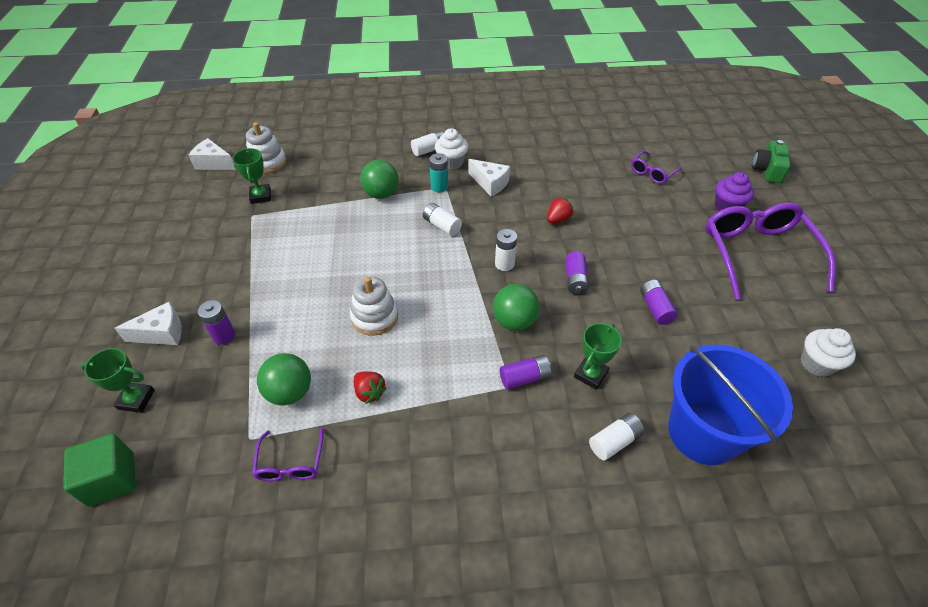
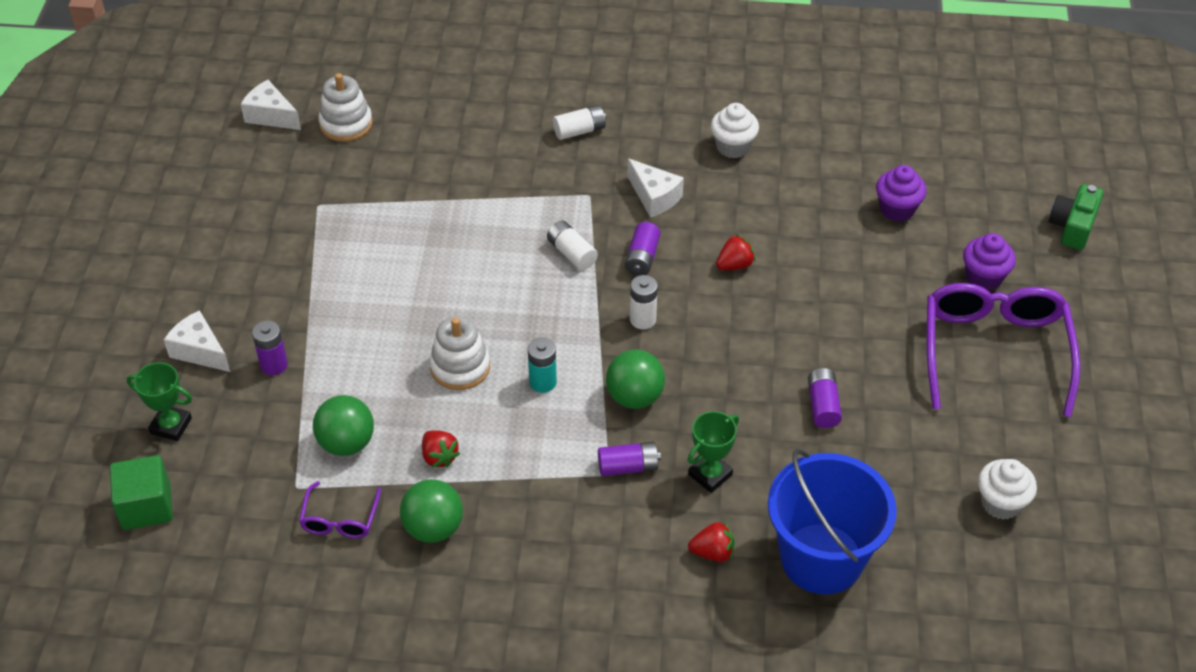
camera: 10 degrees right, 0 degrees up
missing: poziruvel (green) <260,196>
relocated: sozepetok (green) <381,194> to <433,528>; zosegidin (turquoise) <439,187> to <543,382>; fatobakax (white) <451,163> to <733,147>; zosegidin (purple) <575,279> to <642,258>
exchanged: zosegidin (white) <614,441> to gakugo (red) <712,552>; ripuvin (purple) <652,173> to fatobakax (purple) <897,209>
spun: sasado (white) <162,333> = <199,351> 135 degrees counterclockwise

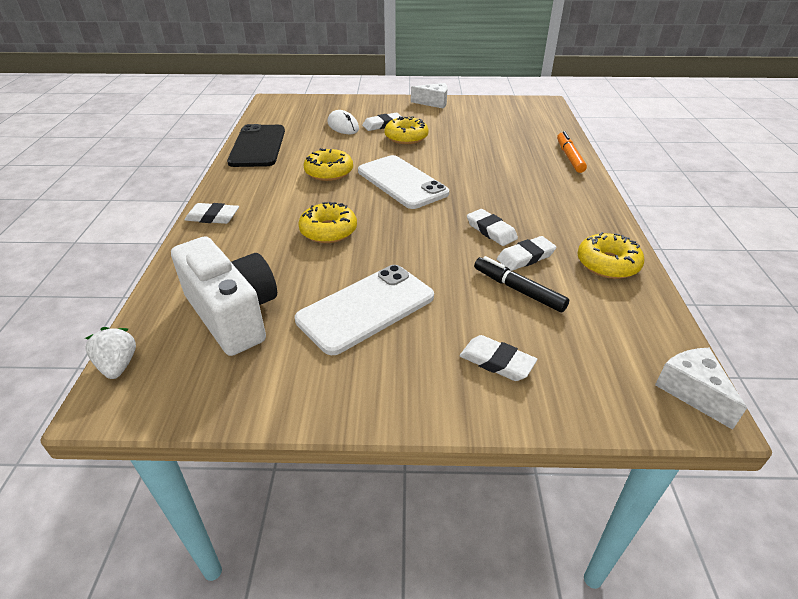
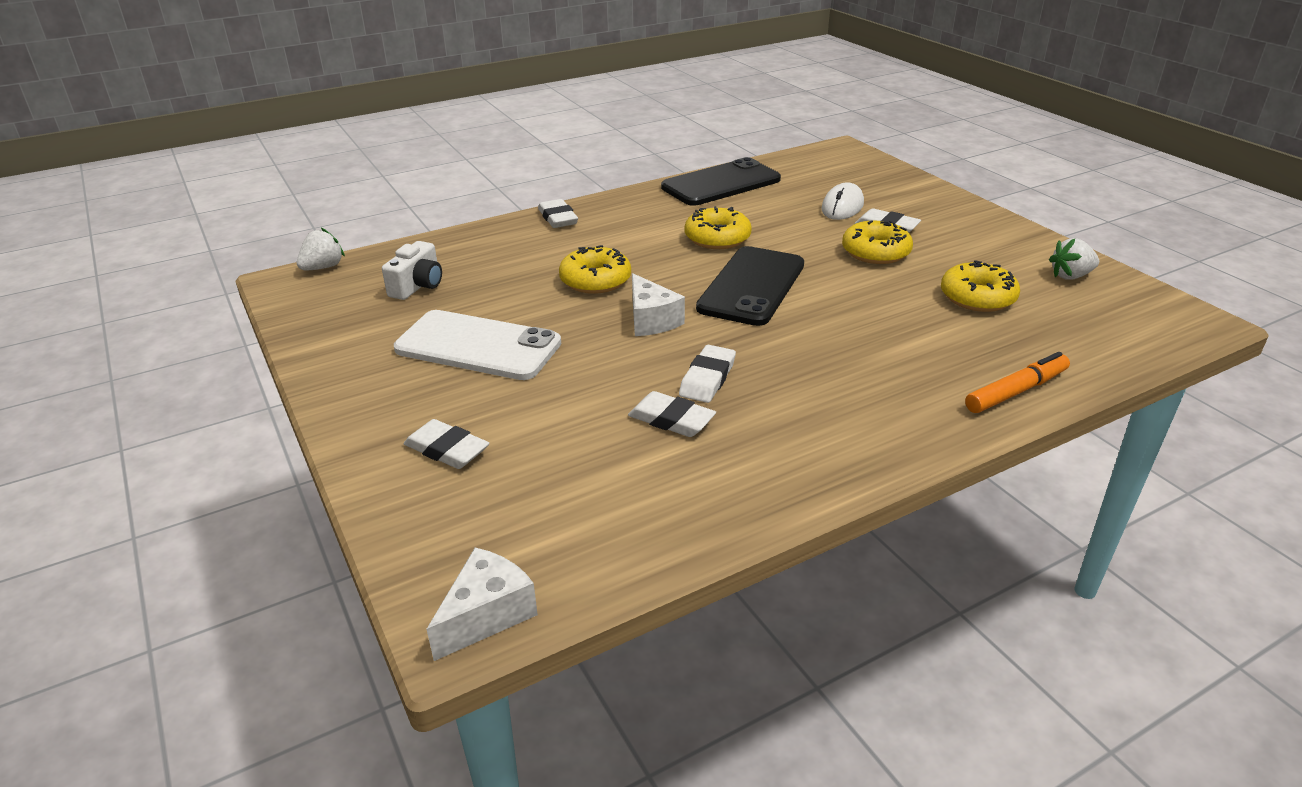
camera: 60 degrees right, 5 degrees down
missing: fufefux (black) <518,290>
appeared: gakugo (white) <1070,276>
relocated: sasado (white) <434,103> to <651,320>; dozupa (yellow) <607,264> to <977,297>
colour: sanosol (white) <402,182> to sanosol (black) <752,286>
spun: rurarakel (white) <496,362> = <447,449> 60 degrees counterclockwise
size: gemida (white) <233,314> = <418,286> x0.53

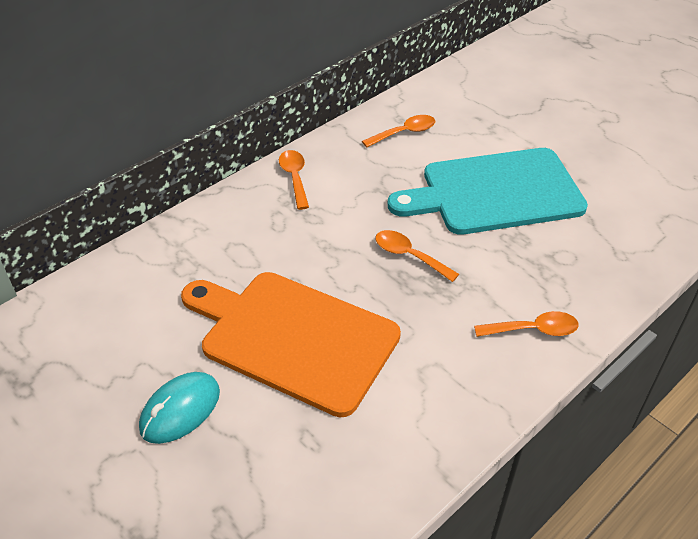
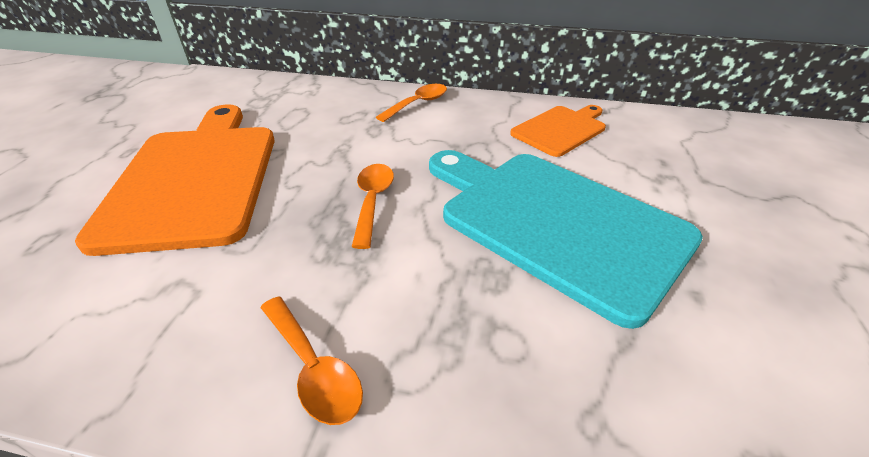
camera: 55 degrees right, 5 degrees down
missing: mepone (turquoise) <180,410>
exchanged: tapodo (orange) <404,133> to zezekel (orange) <560,129>

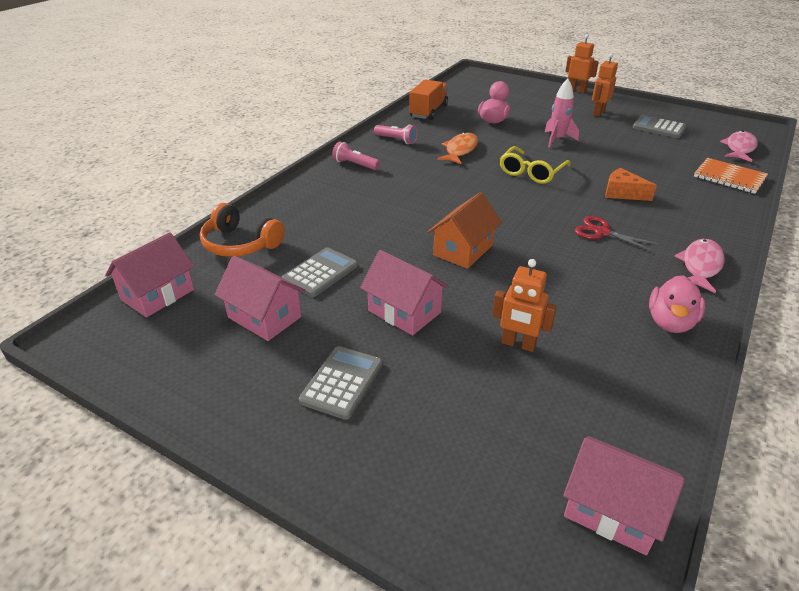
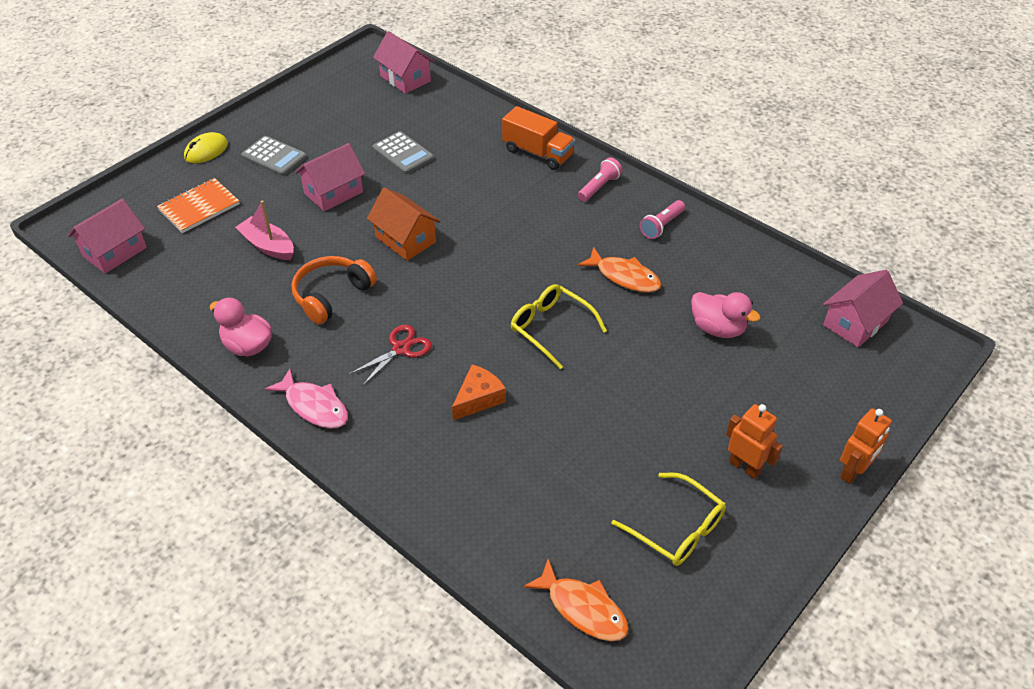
camera: 100 degrees right, 10 degrees up
missing: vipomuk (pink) <557,139>
appeared: mepone (yellow) <206,151>
relocated: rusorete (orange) <240,244> to <331,295>; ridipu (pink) <264,317> to <855,323>; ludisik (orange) <428,111> to <538,153>; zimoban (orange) <729,177> to <199,207>
exchanged: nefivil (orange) <518,344> to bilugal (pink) <268,246>; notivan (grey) <659,128> to ripuvin (yellow) <676,528>
colour: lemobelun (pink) <739,148> to lemobelun (orange) <583,608>

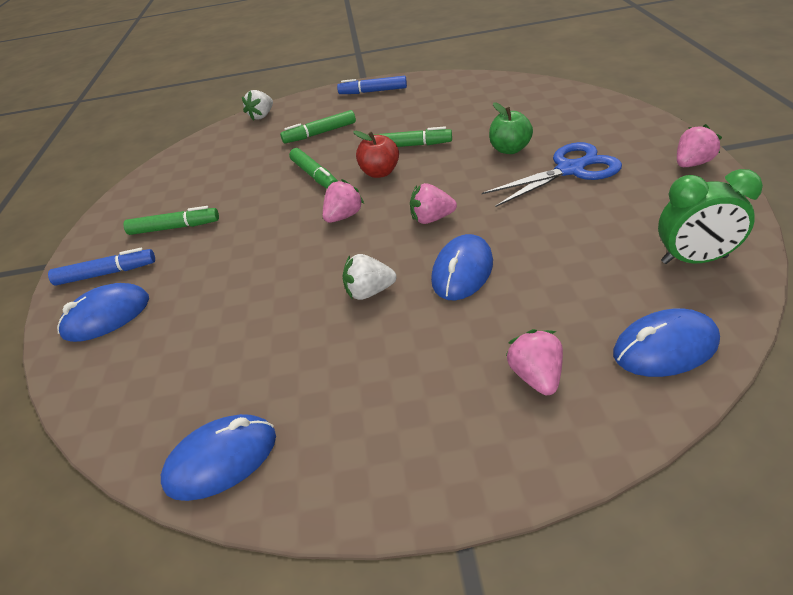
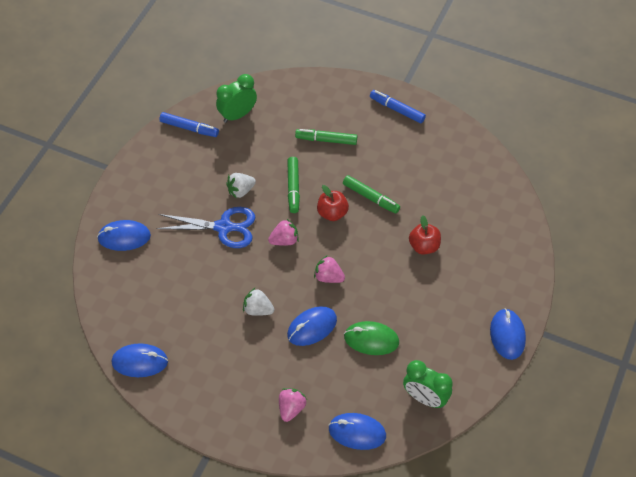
camera: 25 degrees right, 15 degrees up
missing: fufefux (green) <174,228>
appeared: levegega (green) <237,115>; mepone (green) <371,339>
relocated: fufefux (blue) <106,273> to <189,128>; gakugo (white) <262,116> to <241,191>; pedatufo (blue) <571,169> to <224,227>
exchanged: gakugo (pink) <692,164> to mepone (blue) <507,335>
colour: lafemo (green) <510,149> to lafemo (red) <424,246>

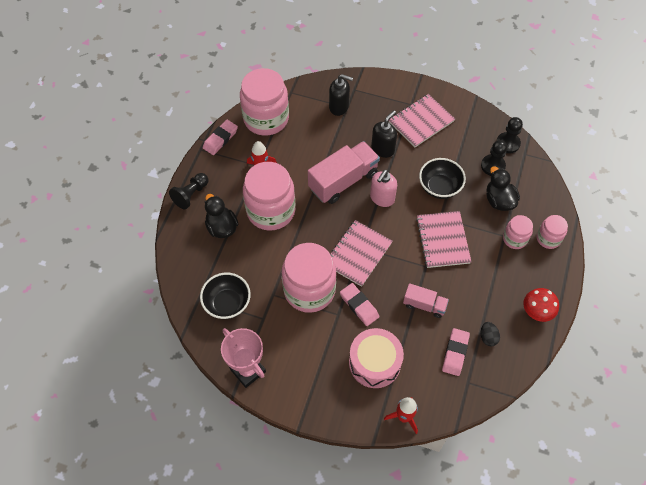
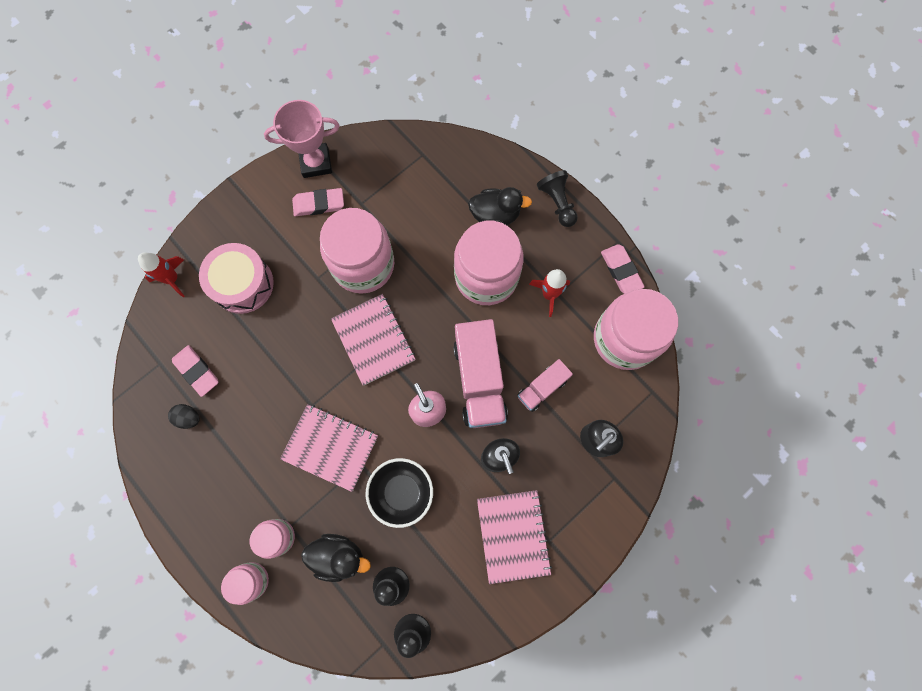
camera: 120 degrees right, 15 degrees up
missing: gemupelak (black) <227,303>; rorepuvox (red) <536,312>
relocated: rurarakel (pink) <359,306> to <319,204>; ludisik (pink) <424,305> to <542,388>

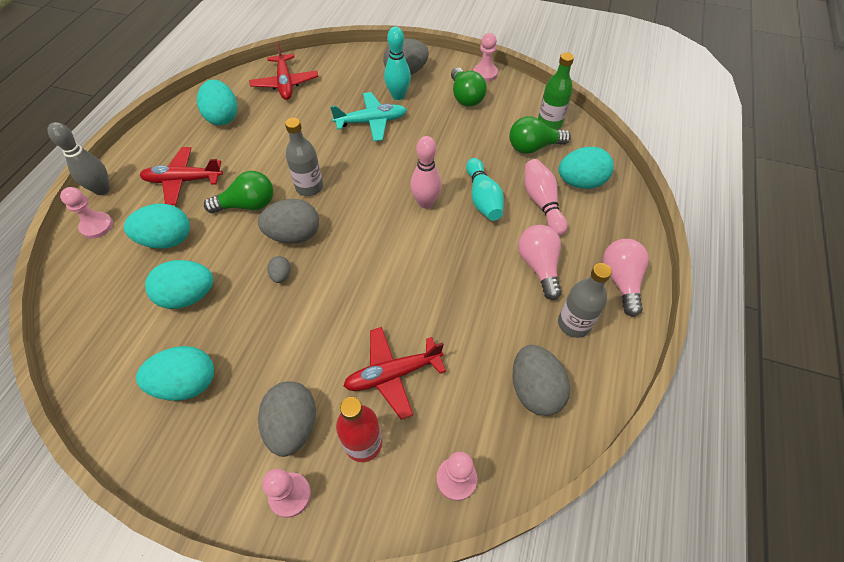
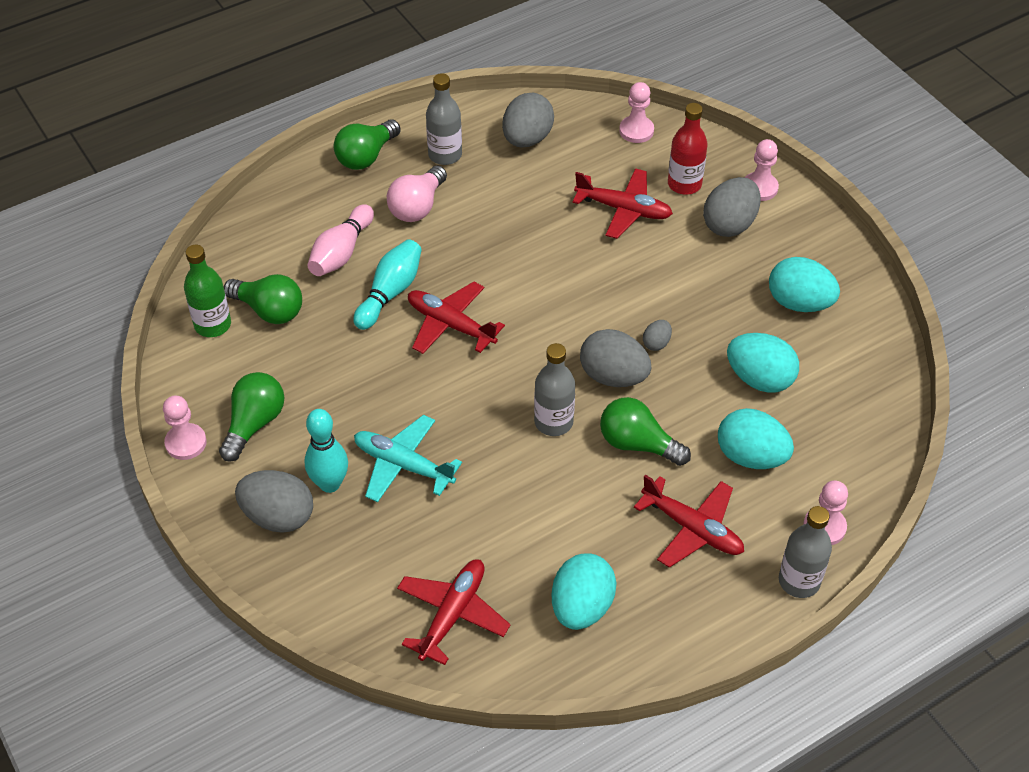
camera: 140 degrees left, 5 degrees down
missing: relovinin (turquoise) <580,182>
exchanged: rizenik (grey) <102,189> to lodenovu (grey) <799,581>; rizenik (pink) <425,203> to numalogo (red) <450,325>
colour: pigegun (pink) <621,281> to pigegun (green) <366,156>

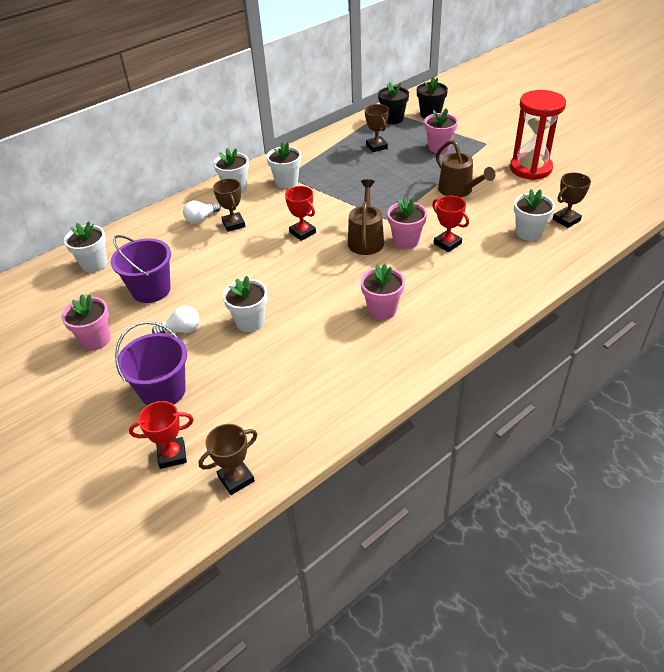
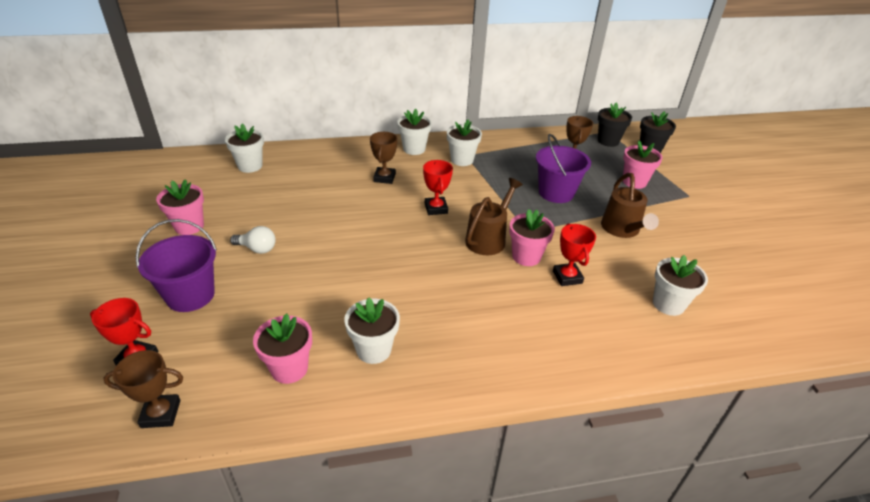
camera: 25 degrees right, 5 degrees down
missing: pigegun (white) <201,219>; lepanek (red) <530,168>; poziruvel (brown) <566,220>
relocated: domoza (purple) <151,290> to <556,193>; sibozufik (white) <250,322> to <374,350>; sibozufik (pink) <382,310> to <289,368>

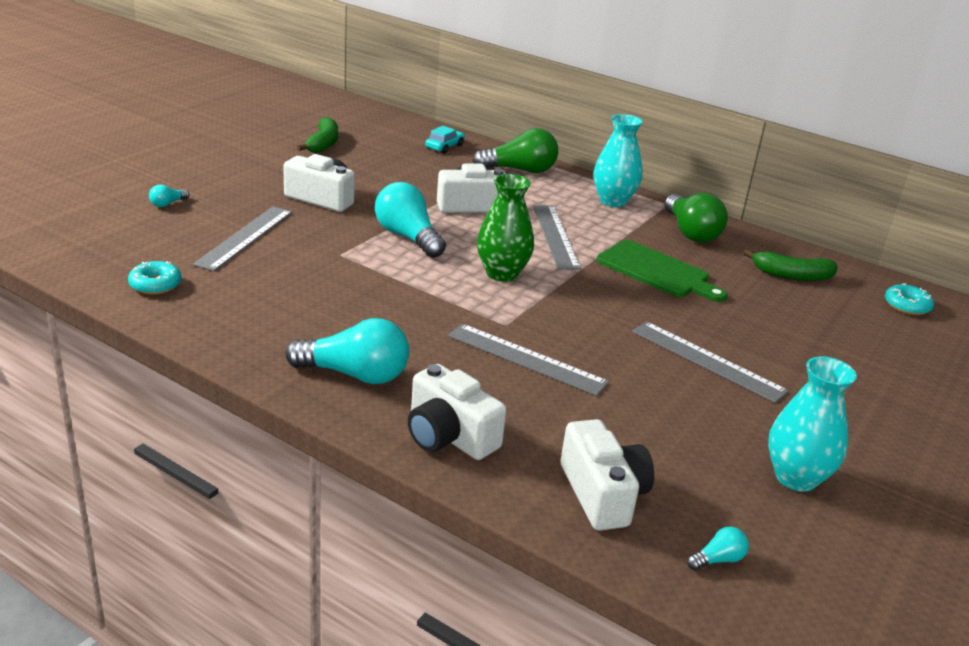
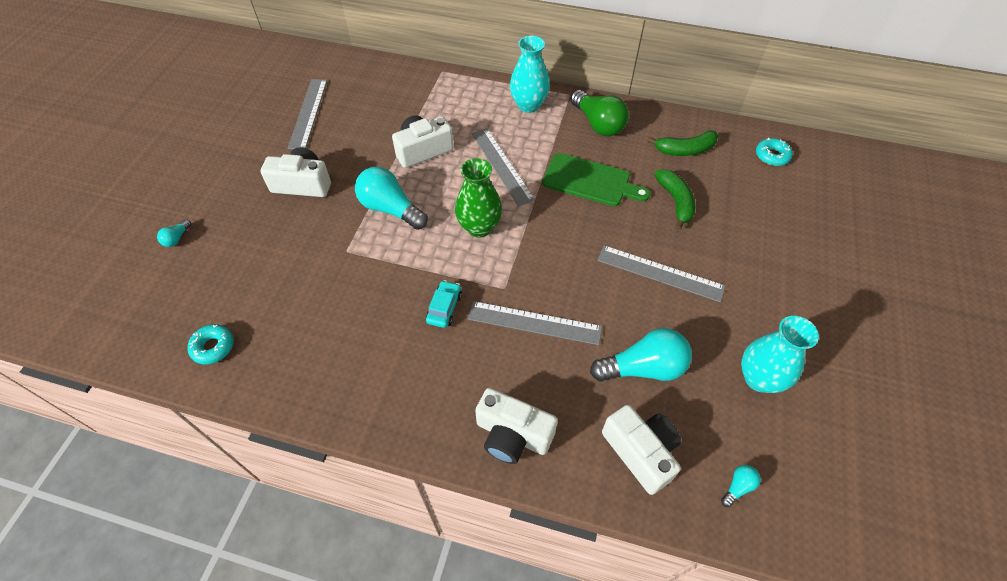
camera: 15 degrees left, 25 degrees up
missing: pigegun (green) <520,170>
relocated: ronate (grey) <245,237> to <308,113>; pigegun (turquoise) <355,374> to <643,368>; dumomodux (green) <323,144> to <675,201>; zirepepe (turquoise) <444,147> to <444,308>

